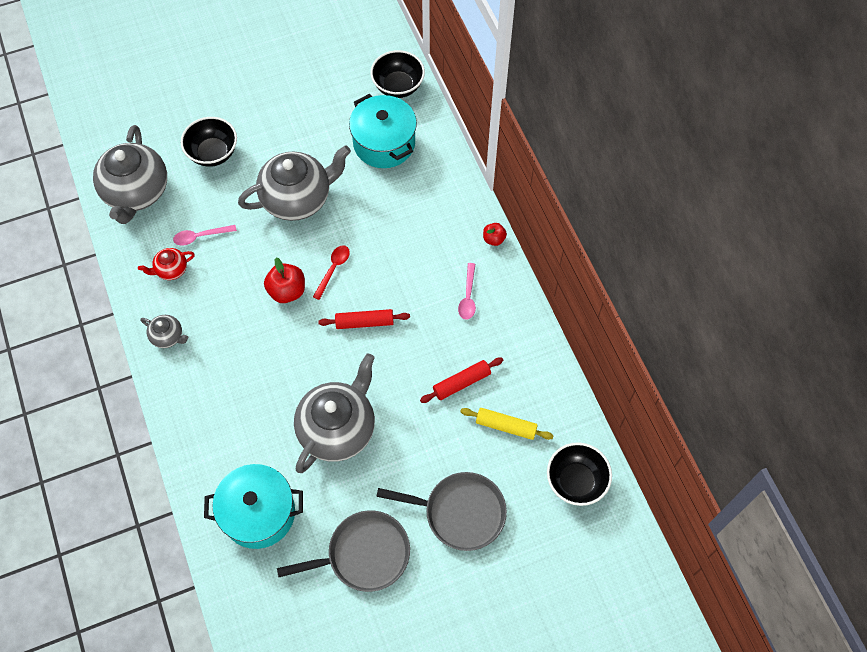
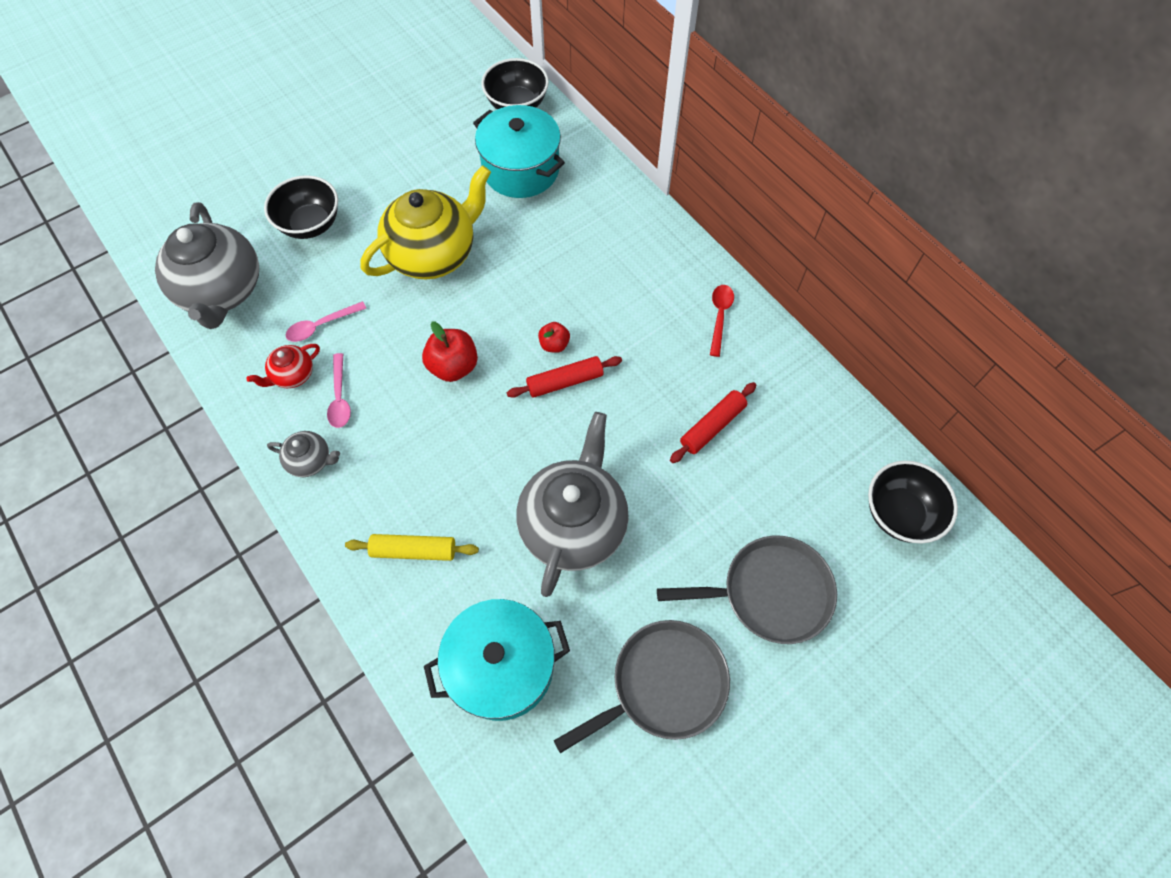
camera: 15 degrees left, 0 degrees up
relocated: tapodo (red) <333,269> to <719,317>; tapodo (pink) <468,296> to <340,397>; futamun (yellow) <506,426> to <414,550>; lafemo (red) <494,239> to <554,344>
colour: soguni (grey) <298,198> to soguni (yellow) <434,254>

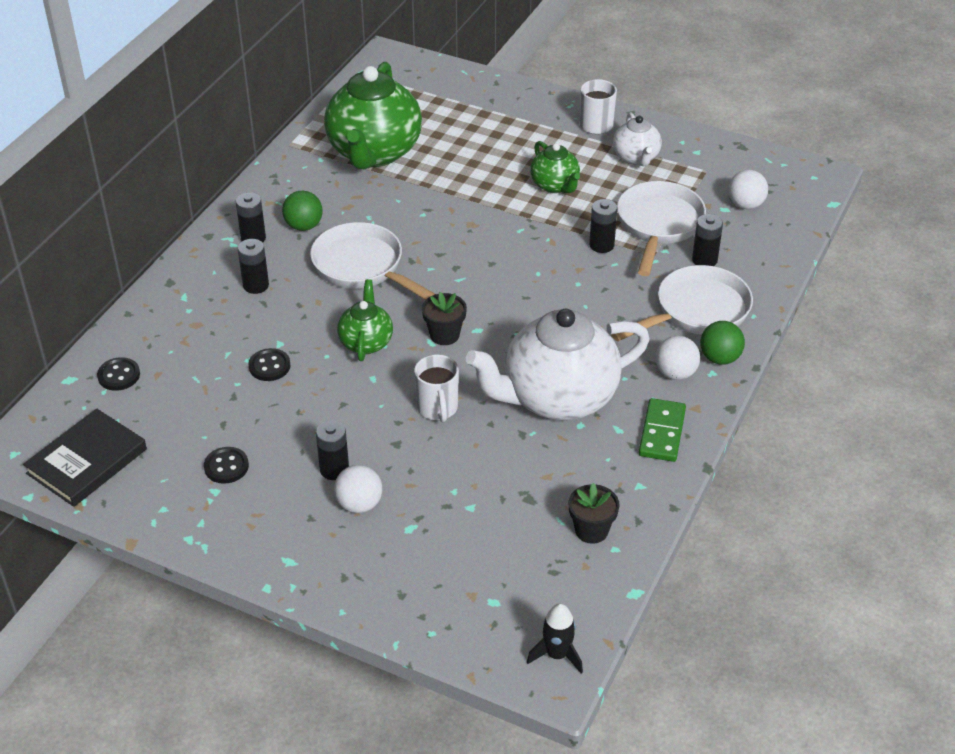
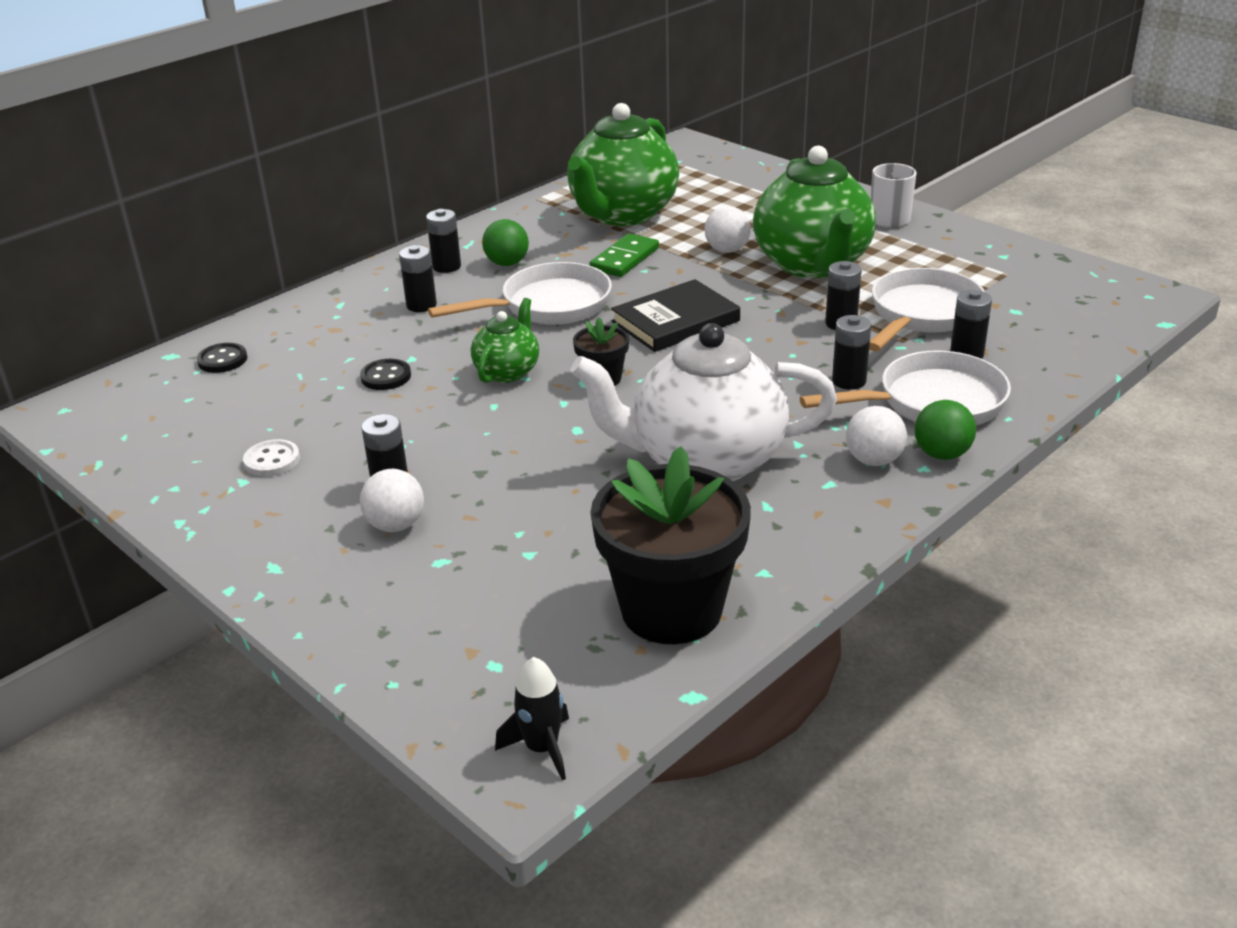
camera: 20 degrees right, 10 degrees down
missing: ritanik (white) <437,408>; soguni (white) <636,158>
appeared: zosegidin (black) <849,381>
relocated: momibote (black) <87,461> to <675,321>; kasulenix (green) <662,432> to <624,259>; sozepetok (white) <745,205> to <727,250>
colour: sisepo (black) <226,466> to sisepo (white) <272,460>
spun: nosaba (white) <363,267> = <548,306> 90 degrees clockwise
size: soguni (green) <555,185> = <812,264> x2.00; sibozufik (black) <591,530> = <671,610> x2.14

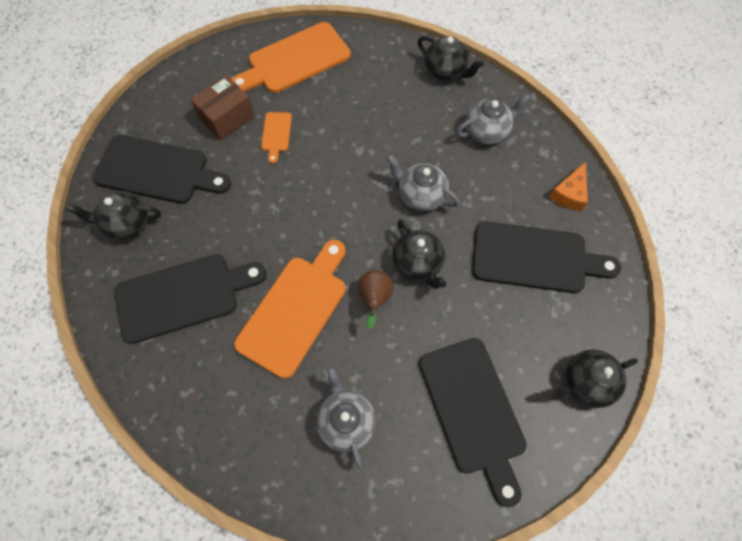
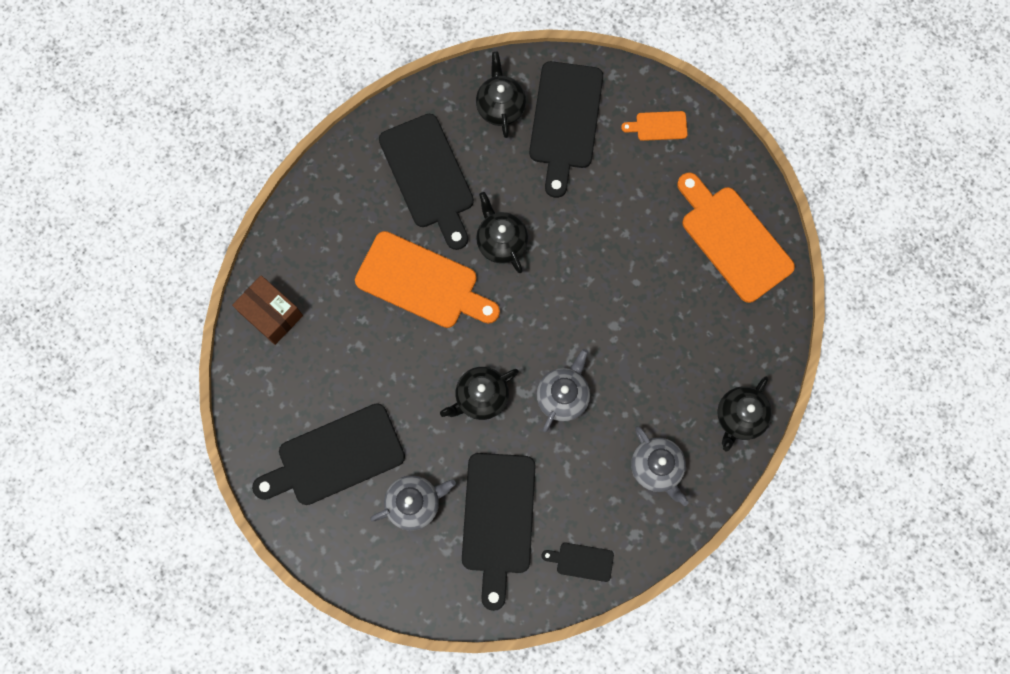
camera: 85 degrees right, 10 degrees up
missing: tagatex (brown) <374,299>
relocated: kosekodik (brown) <227,118> to <271,314>; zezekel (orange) <276,134> to <658,126>; soguni (grey) <346,421> to <414,503>; soguni (black) <585,383> to <501,242>
exchanged: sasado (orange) <569,193> to zezekel (black) <582,561>

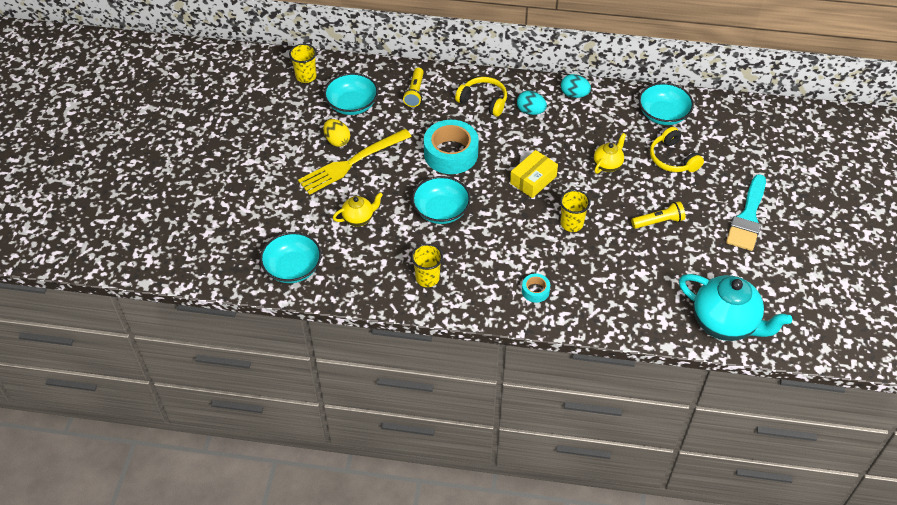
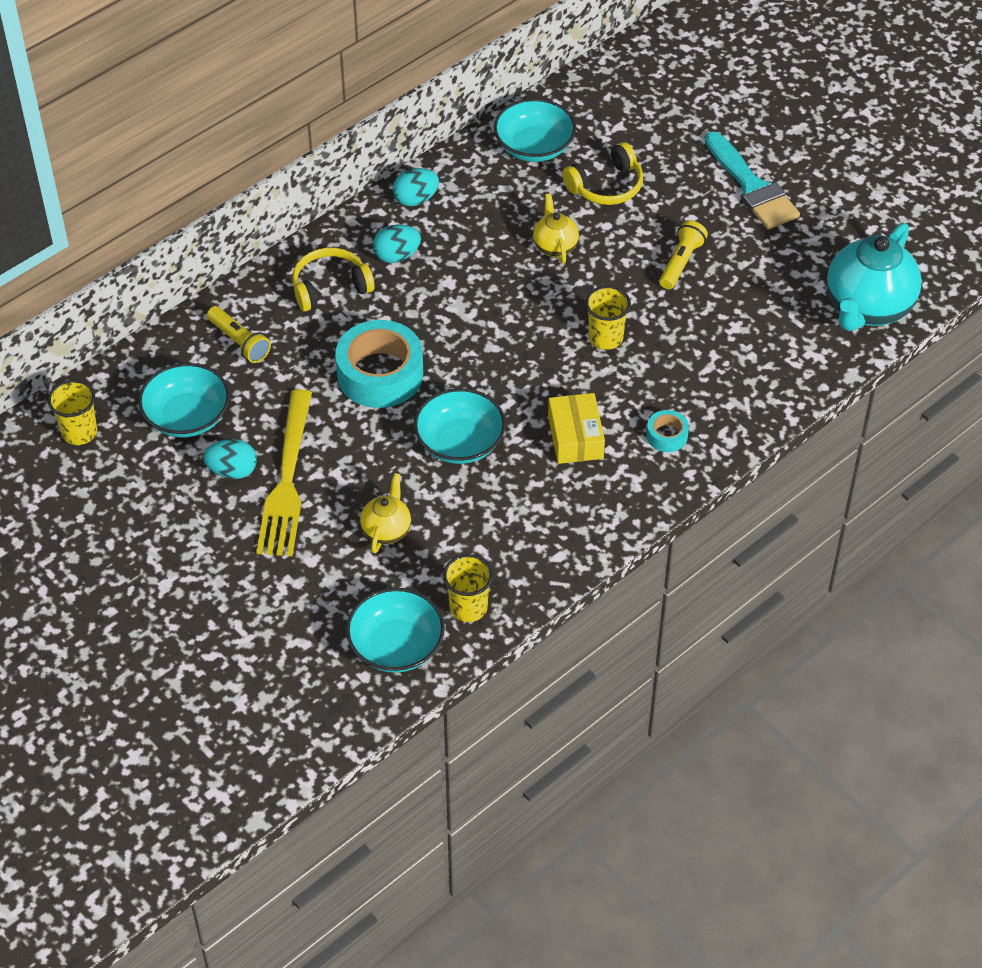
camera: 50 degrees left, 0 degrees up
relocated: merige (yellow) <427,278> to <468,607>; kosekodik (yellow) <533,180> to <575,437>
colour: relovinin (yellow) <337,141> to relovinin (turquoise) <232,471>
spun: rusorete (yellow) <672,158> = <606,186> 45 degrees counterclockwise; soguni (turquoise) <725,323> = <867,308> 135 degrees clockwise

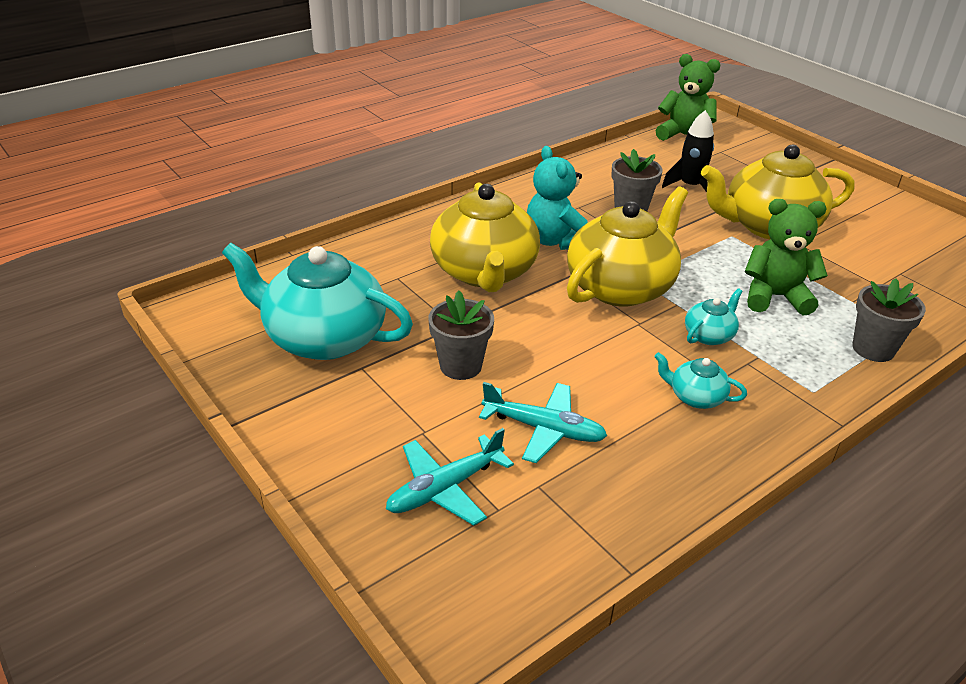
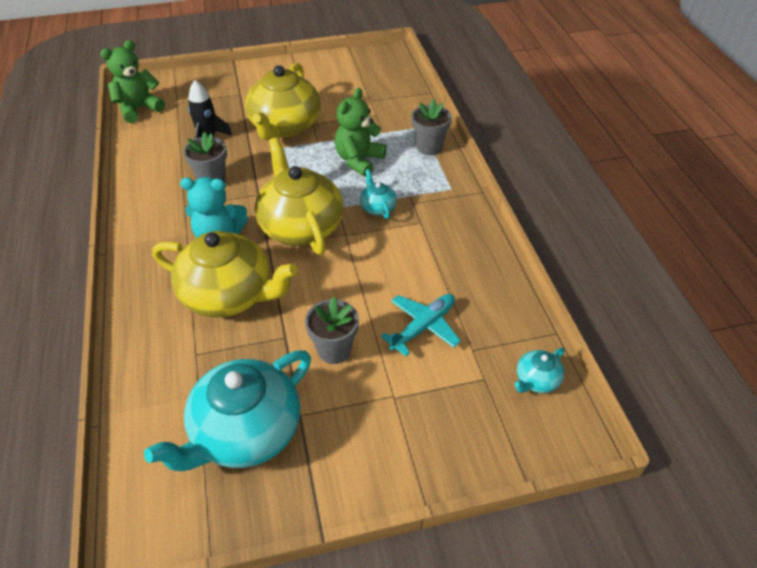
camera: 65 degrees left, 10 degrees up
missing: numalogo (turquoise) <445,488>
relocated: soguni (turquoise) <695,397> to <536,380>

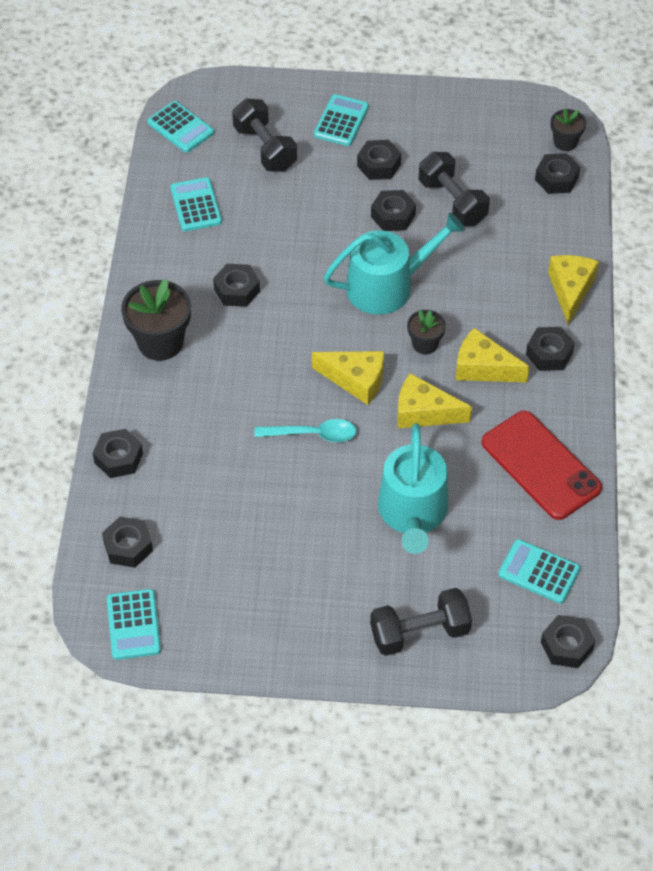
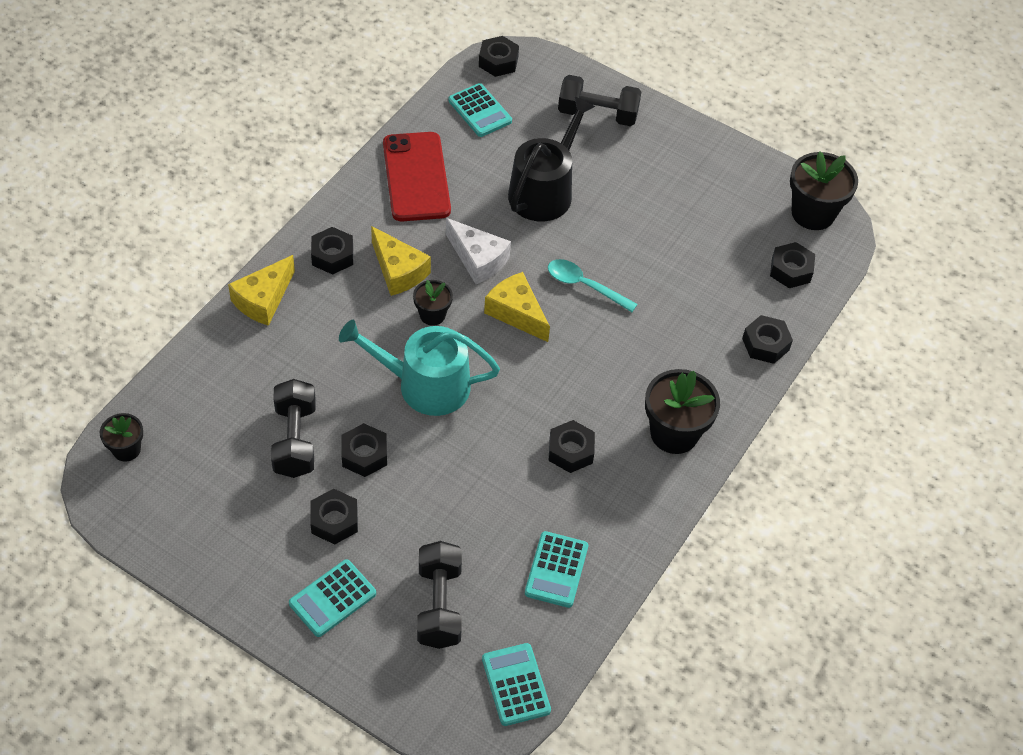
camera: 155 degrees left, 0 degrees up
missing: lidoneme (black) <556,179>
exchanged: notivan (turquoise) <133,625> to sibozufik (black) <813,213>
colour: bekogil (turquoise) <412,513> to bekogil (black) <544,190>; sasado (yellow) <423,412> to sasado (white) <478,259>

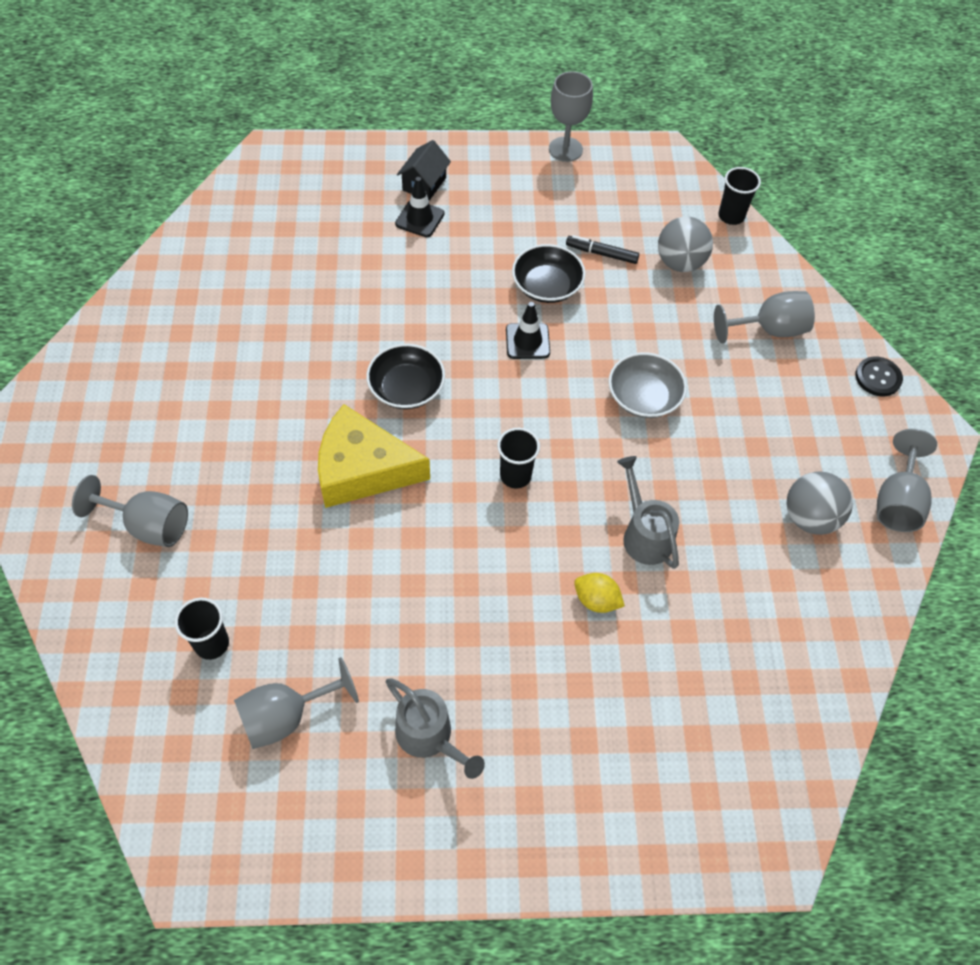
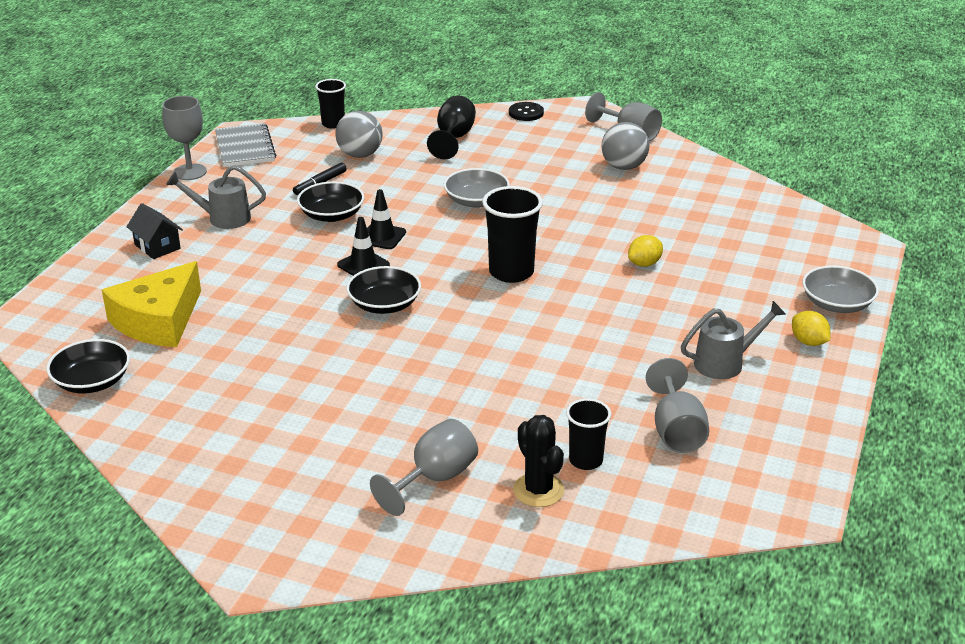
camera: 65 degrees left, 25 degrees down
appeared: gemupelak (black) <92,381>; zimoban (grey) <245,147>; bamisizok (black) <538,490>; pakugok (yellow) <808,342>; gemupelak (grey) <837,304>
relocated: sasado (yellow) <362,469> to <159,321>; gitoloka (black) <420,219> to <363,265>; bekogil (grey) <644,534> to <222,218>
colour: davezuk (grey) <769,330> to davezuk (black) <453,138>
size: merige (black) <515,476> = <511,272> x1.62

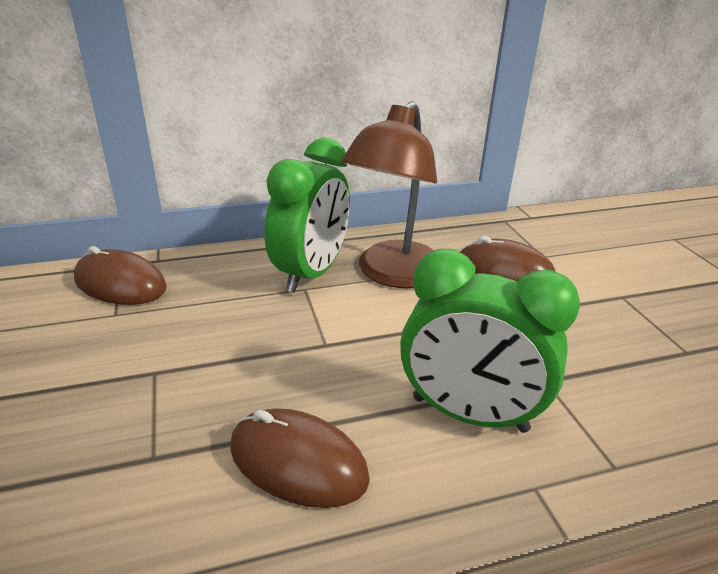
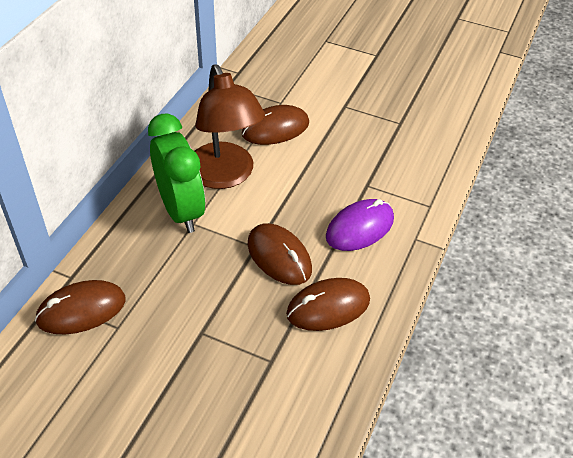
camera: 50 degrees left, 15 degrees up
appeared: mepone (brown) <279,256>
exchanged: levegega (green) <469,414> to mepone (purple) <360,228>

